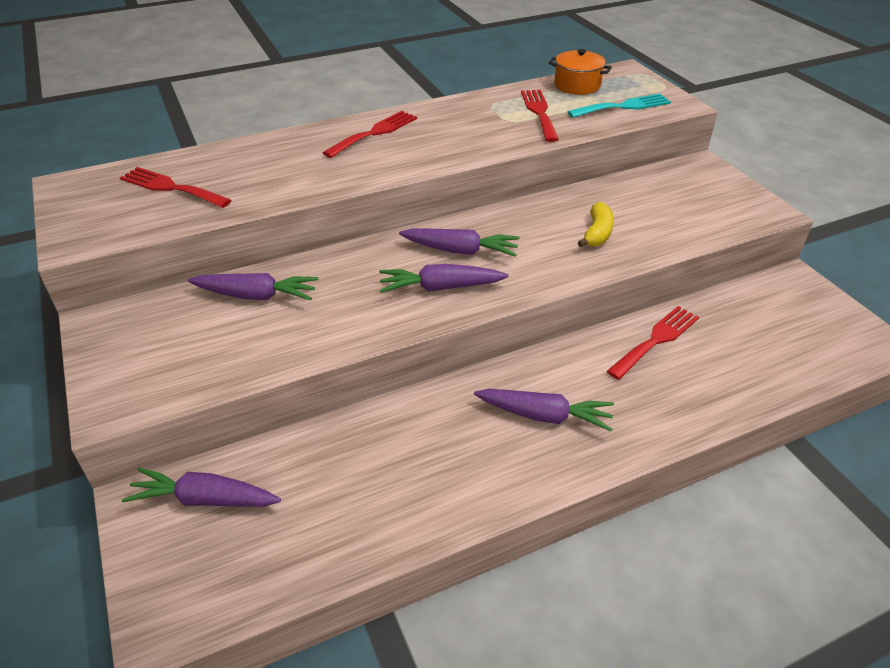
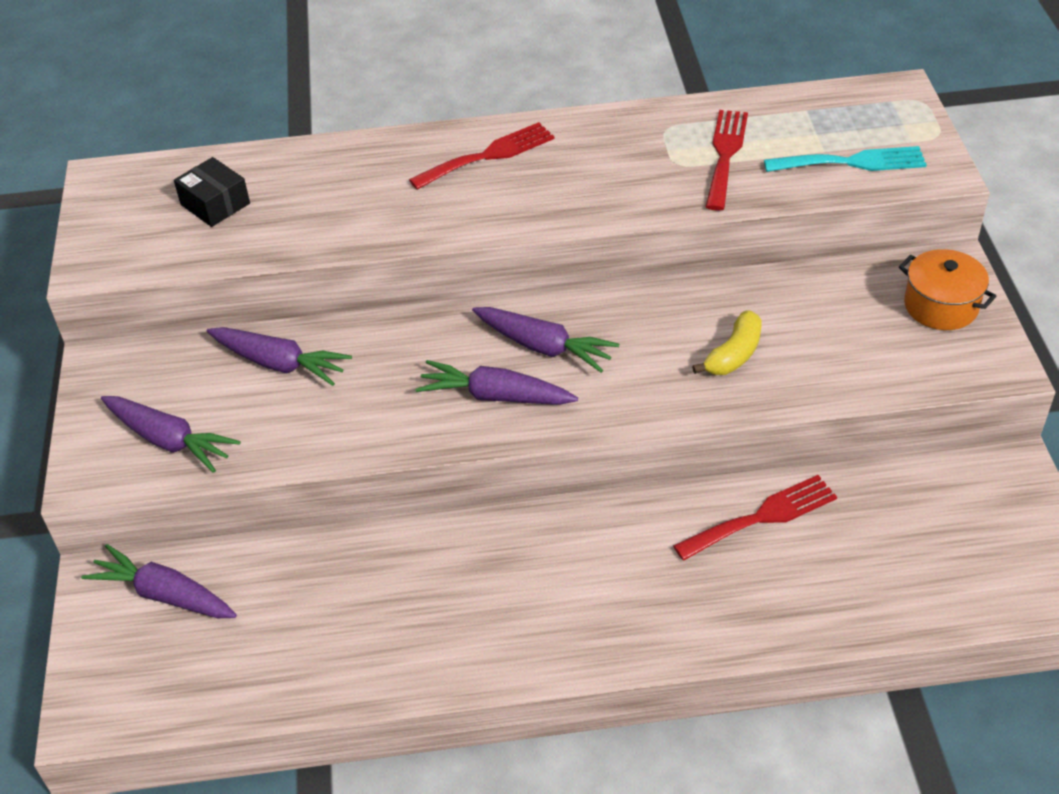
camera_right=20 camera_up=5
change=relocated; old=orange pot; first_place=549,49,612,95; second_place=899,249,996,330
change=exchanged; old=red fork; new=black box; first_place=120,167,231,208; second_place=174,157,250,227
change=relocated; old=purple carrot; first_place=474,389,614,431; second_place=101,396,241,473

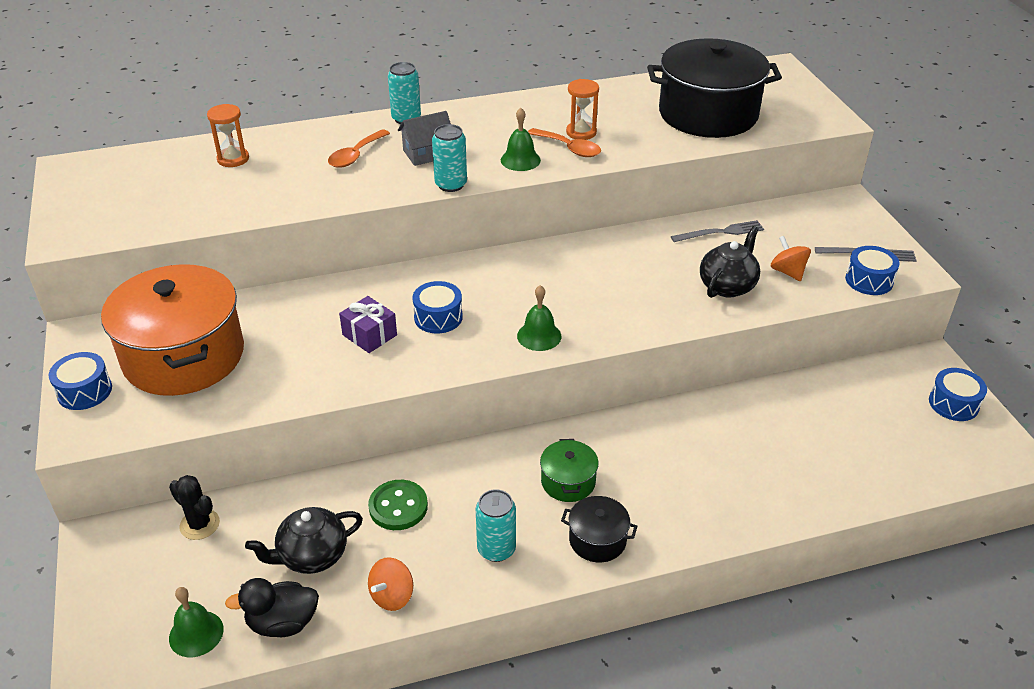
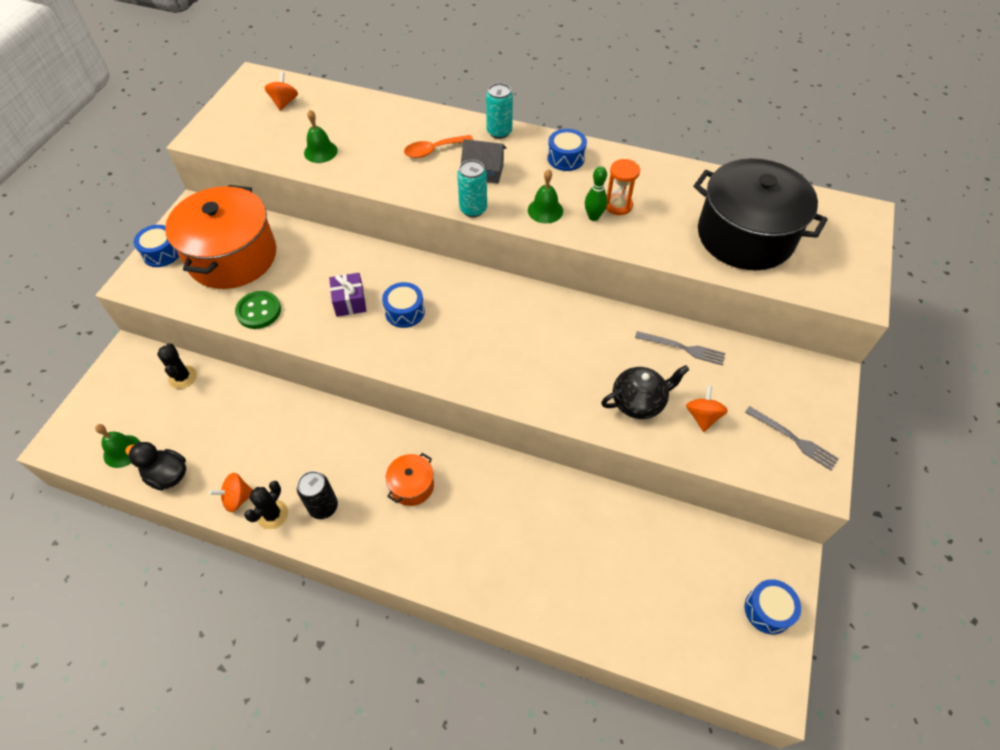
camera_right=35 camera_up=15
change=missing; old=orange hourglass; first_place=207,104,249,167
change=exchanged; old=orange spoon; new=green bowling pin; first_place=528,128,601,157; second_place=585,166,607,221
change=relocated; old=blue drum; first_place=845,246,900,295; second_place=547,129,587,171
change=relocated; old=green bell; first_place=517,285,561,351; second_place=304,110,338,163
change=colour; old=green pot; new=orange pot; first_place=540,439,599,502; second_place=386,453,434,506
change=relocated; old=green button; first_place=368,480,428,530; second_place=235,291,281,329
change=colour; old=turquoise can; new=black can; first_place=476,489,516,562; second_place=297,471,338,519
change=missing; old=black pot; first_place=561,496,637,562
change=missing; old=black teapot; first_place=245,507,363,574
change=appeared; new=orange spinning top; second_place=264,72,298,111
change=appeared; new=black cactus; second_place=244,481,288,529

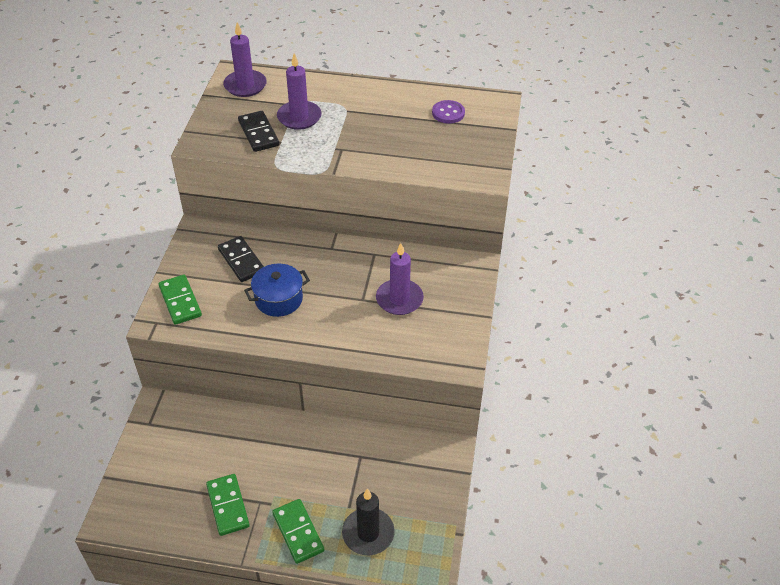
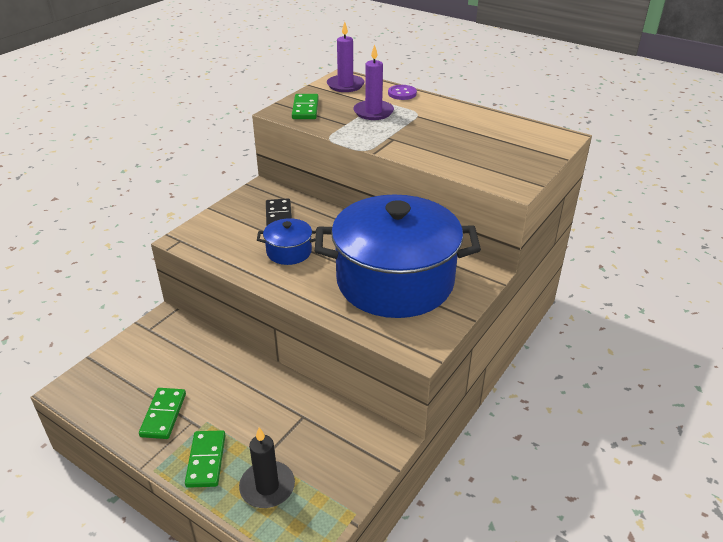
camera_right=25 camera_up=-10
change=relocated; old=purple button; first_place=432,100,465,124; second_place=388,85,417,100
change=missing; old=black domino; first_place=238,111,279,152
change=exchanged; old=purple candle; new=blue pot; first_place=376,243,424,315; second_place=315,195,481,318
change=relocated; old=green domino; first_place=158,275,202,325; second_place=292,94,319,119

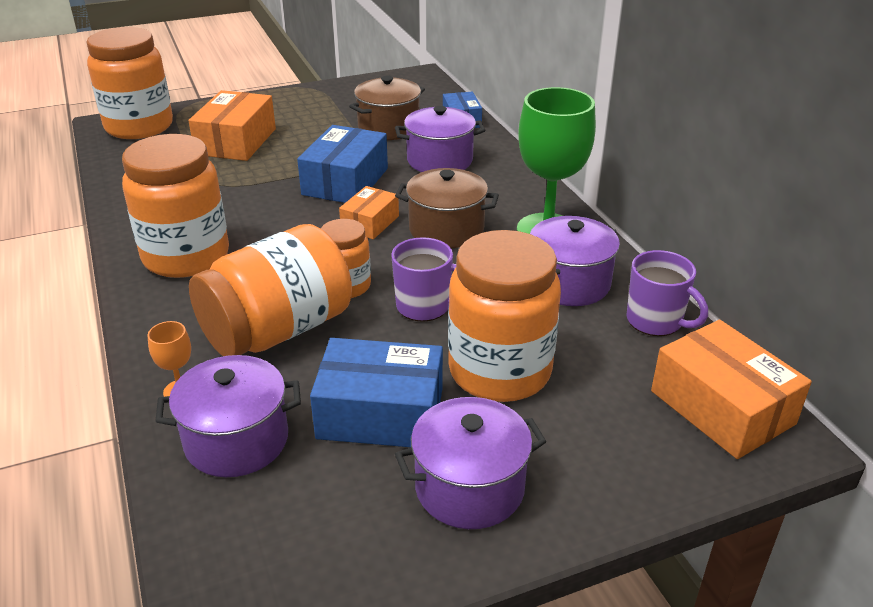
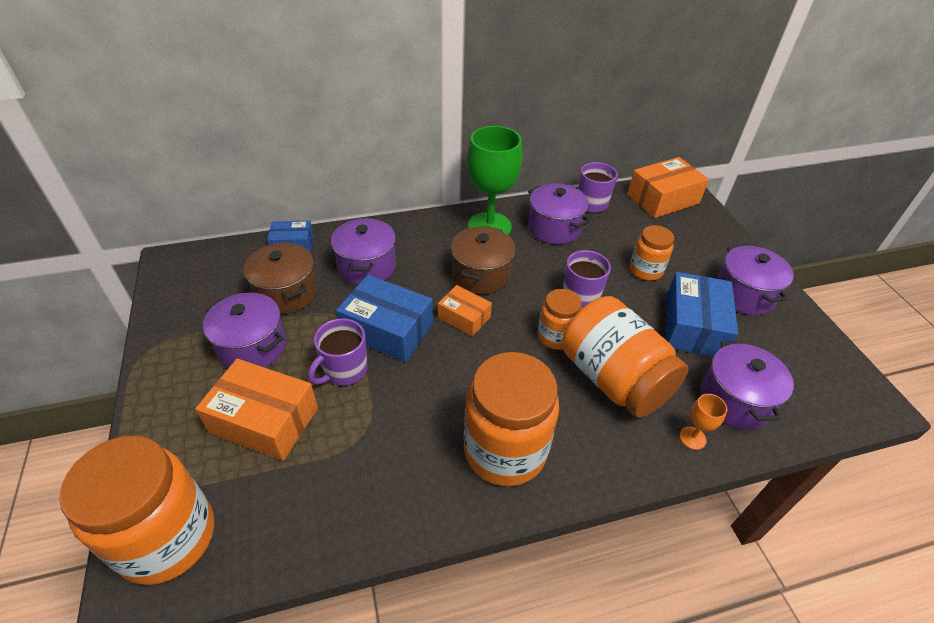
camera_right=-85 camera_up=10
change=size; old=orange jar; first_place=448,230,561,402; second_place=630,225,674,281; factor=0.54
change=appeared; new=purple pot; second_place=203,292,286,368
change=appeared; new=purple mug; second_place=308,318,368,386

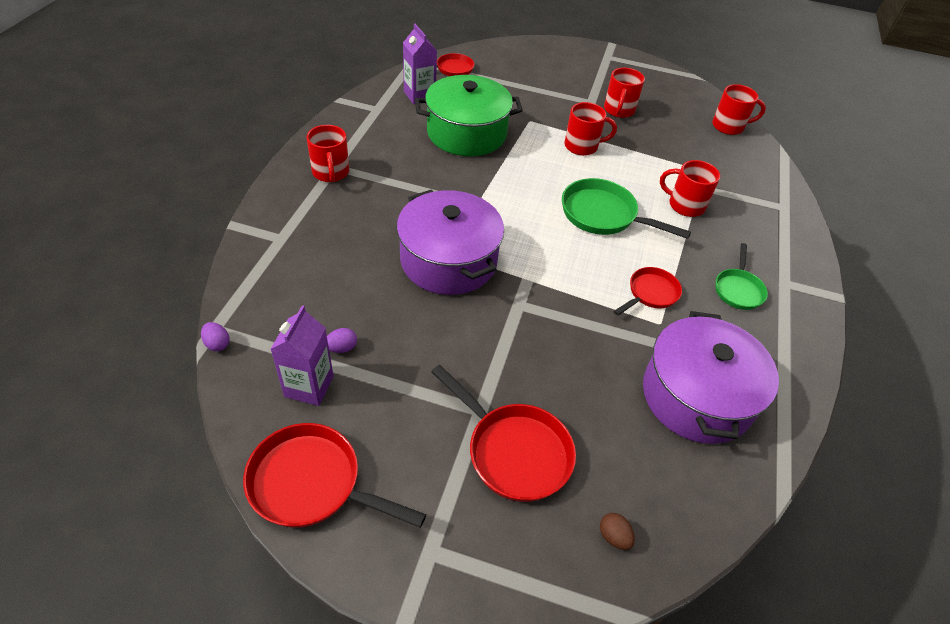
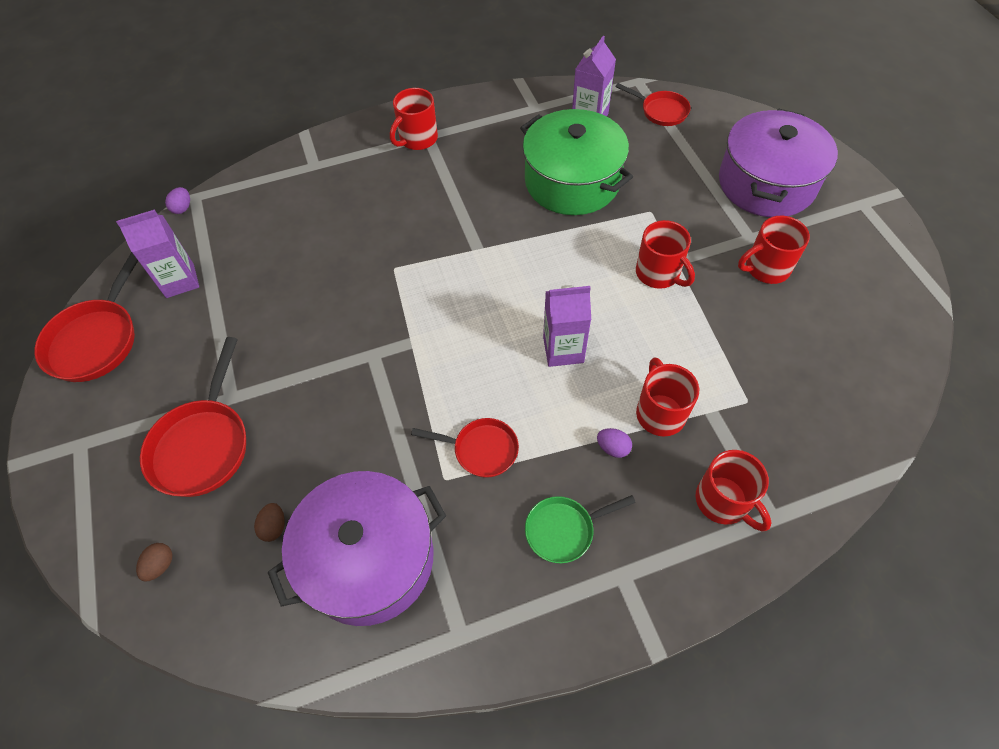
camera_right=60 camera_up=10
change=relocated; old=red mug; first_place=712,84,766,135; second_place=696,450,771,531
change=exchanged; old=green pan; new=purple carton; first_place=562,178,691,239; second_place=543,285,591,367
change=relocated; old=purple pot; first_place=397,190,504,295; second_place=719,108,838,217
change=relocated; old=purple egg; first_place=327,328,357,353; second_place=597,428,632,458
change=spun; old=red pan; first_place=243,423,426,528; second_place=34,252,138,382; degrees=-150
change=appeared; new=brown egg; second_place=254,503,285,542

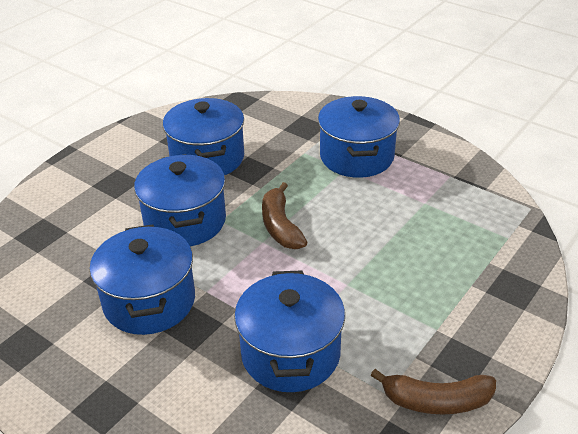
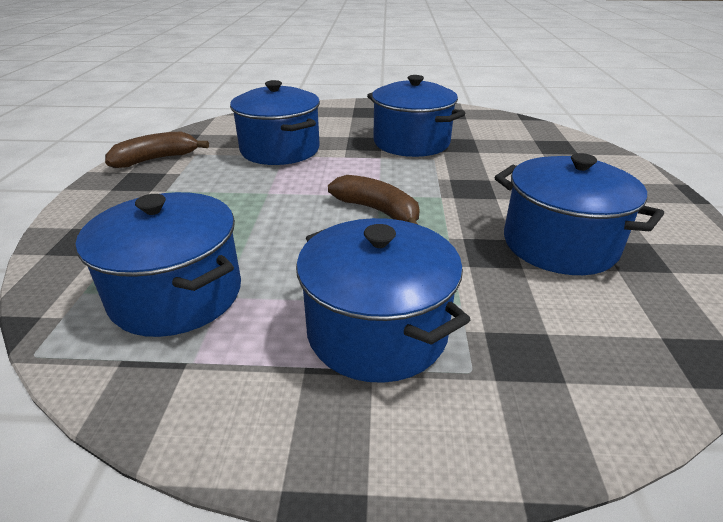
camera_right=145 camera_up=-5
change=relocated; old=blue pot; first_place=134,154,226,246; second_place=76,192,241,337

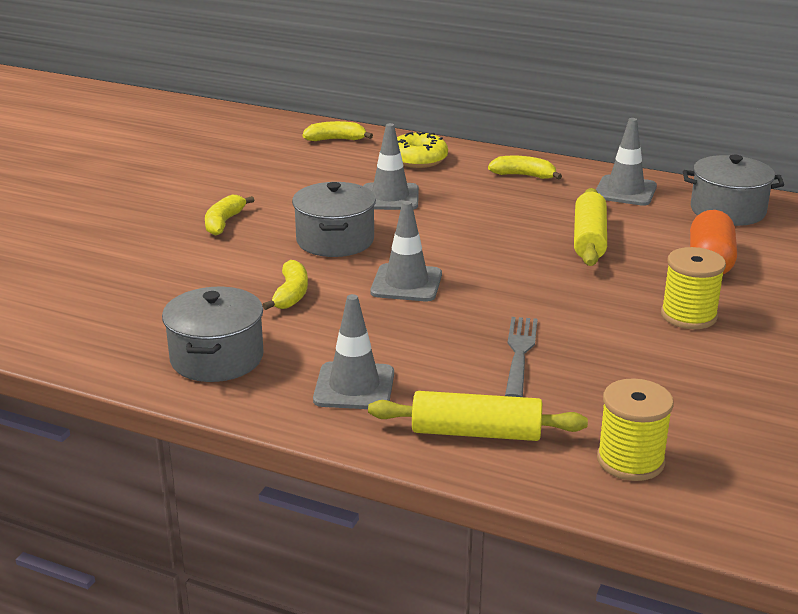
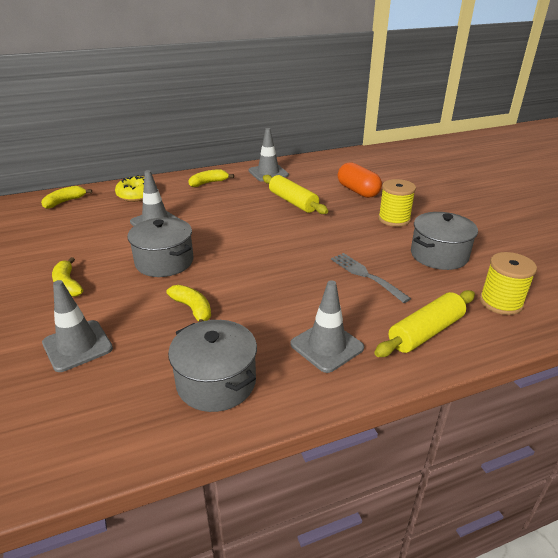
camera_right=-45 camera_up=5
change=relocated; old=grey pot; first_place=683,155,784,226; second_place=411,212,478,270
change=relocated; old=grey traffic cone; first_place=370,201,442,301; second_place=42,280,113,372

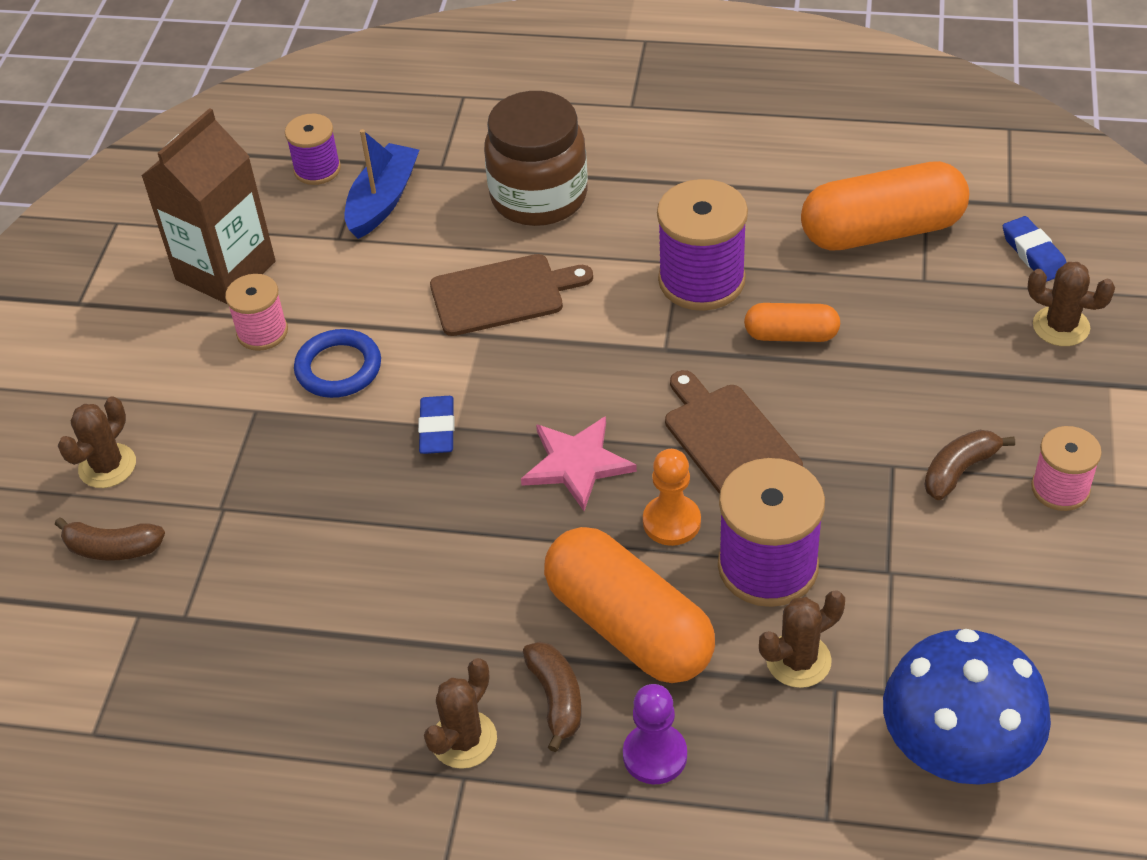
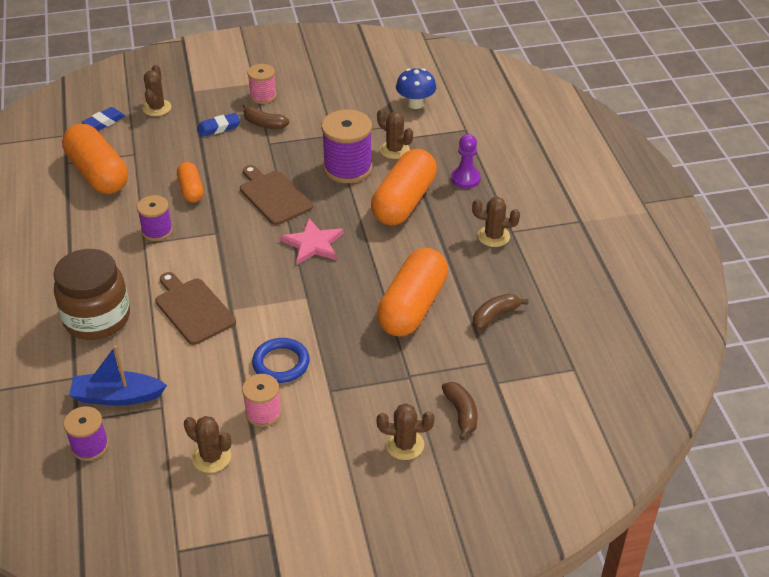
camera_right=-115 camera_up=-5
change=exchanged; old=brown carton; new=brown cactus; first_place=141,108,276,304; second_place=184,416,231,473
change=size; old=purple spool; first_place=657,179,748,311; second_place=137,195,173,241; factor=0.59
change=spun; old=brown cutting board; first_place=665,370,803,494; second_place=240,165,313,225; degrees=105
change=relocated; old=blue eraser; first_place=418,396,455,454; second_place=197,113,241,137
change=missing; old=orange pawn; first_place=643,449,701,546
change=size; old=blue mushroom; first_place=883,629,1051,785; second_place=396,68,436,109; factor=0.6
change=relocated; old=brown banana; first_place=523,642,582,752; second_place=473,294,529,330
change=appeared; new=orange capsule; second_place=377,248,448,336

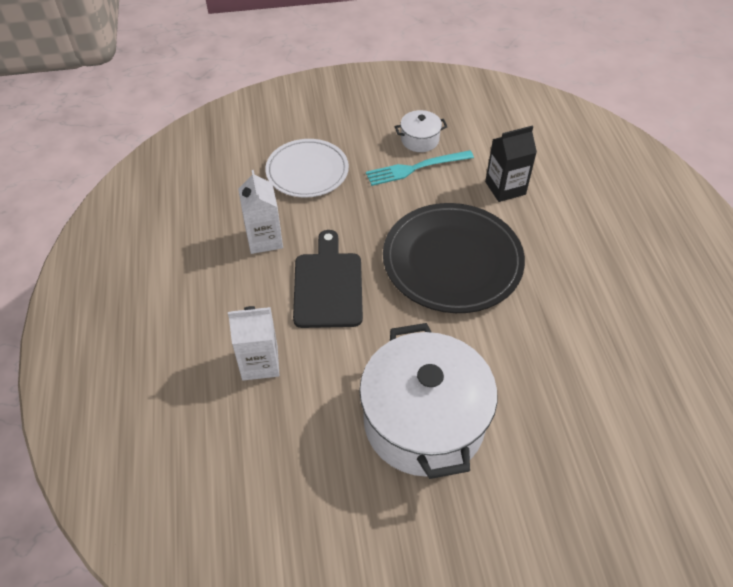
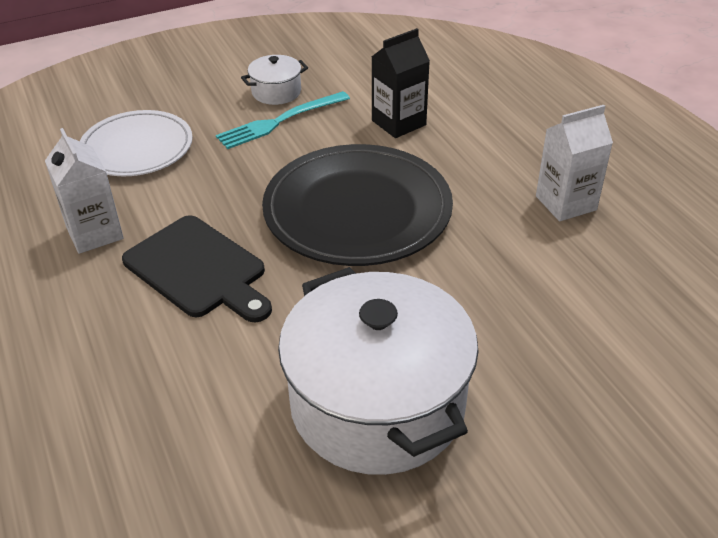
camera_right=-15 camera_up=-10
change=spun; old=black cutting board; first_place=293,230,363,328; second_place=122,215,272,323; degrees=150
change=relocated; old=white carton; first_place=228,306,279,381; second_place=536,105,613,221

